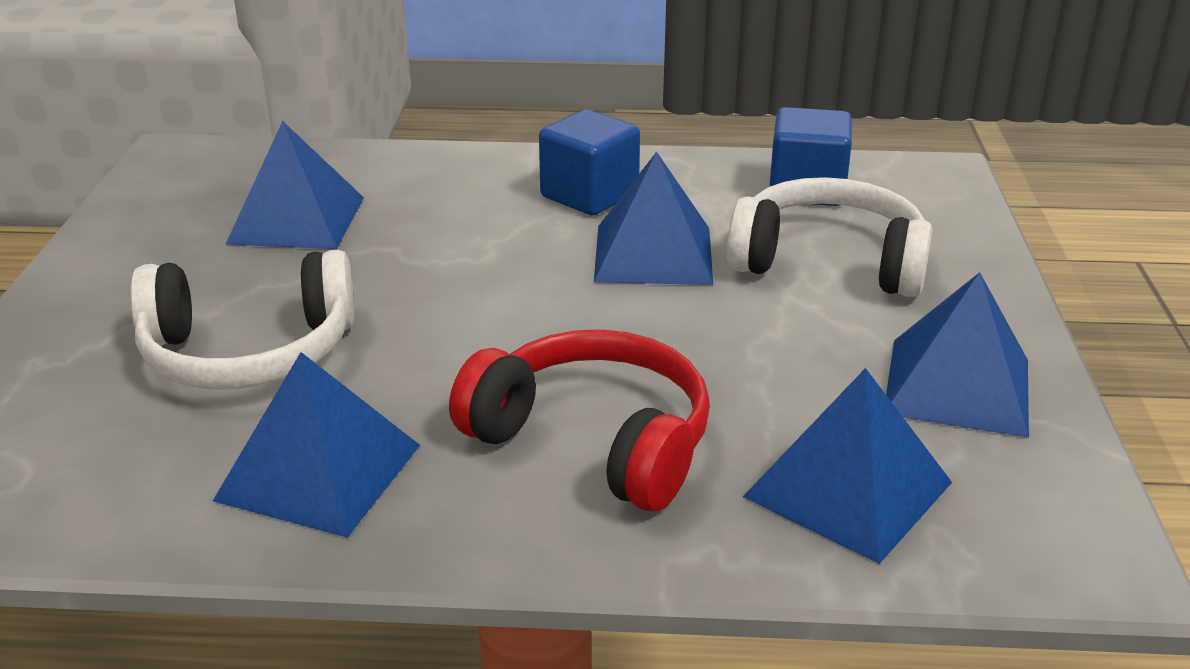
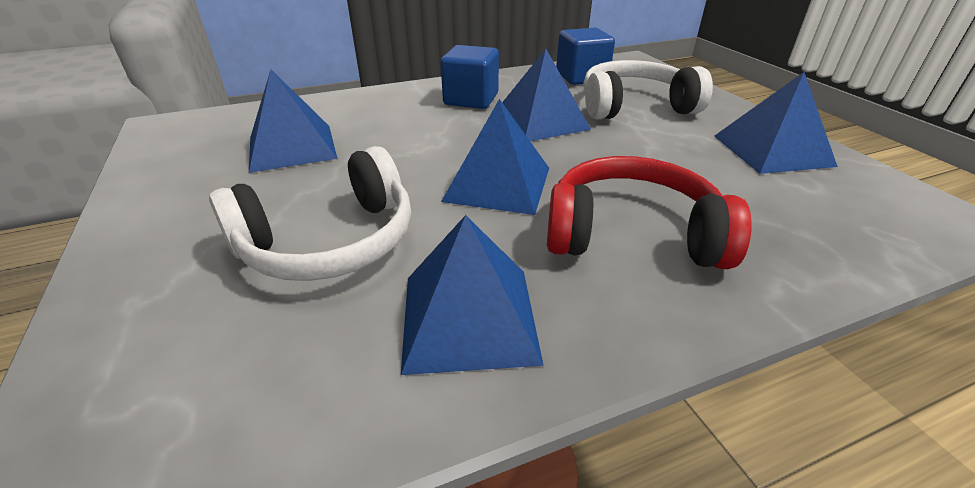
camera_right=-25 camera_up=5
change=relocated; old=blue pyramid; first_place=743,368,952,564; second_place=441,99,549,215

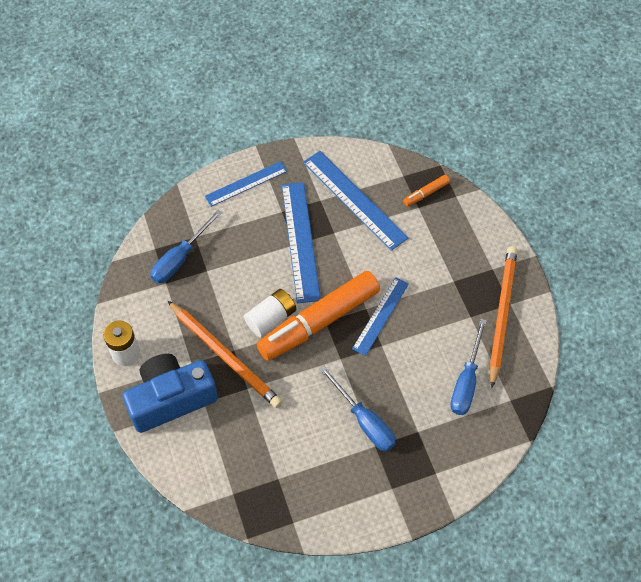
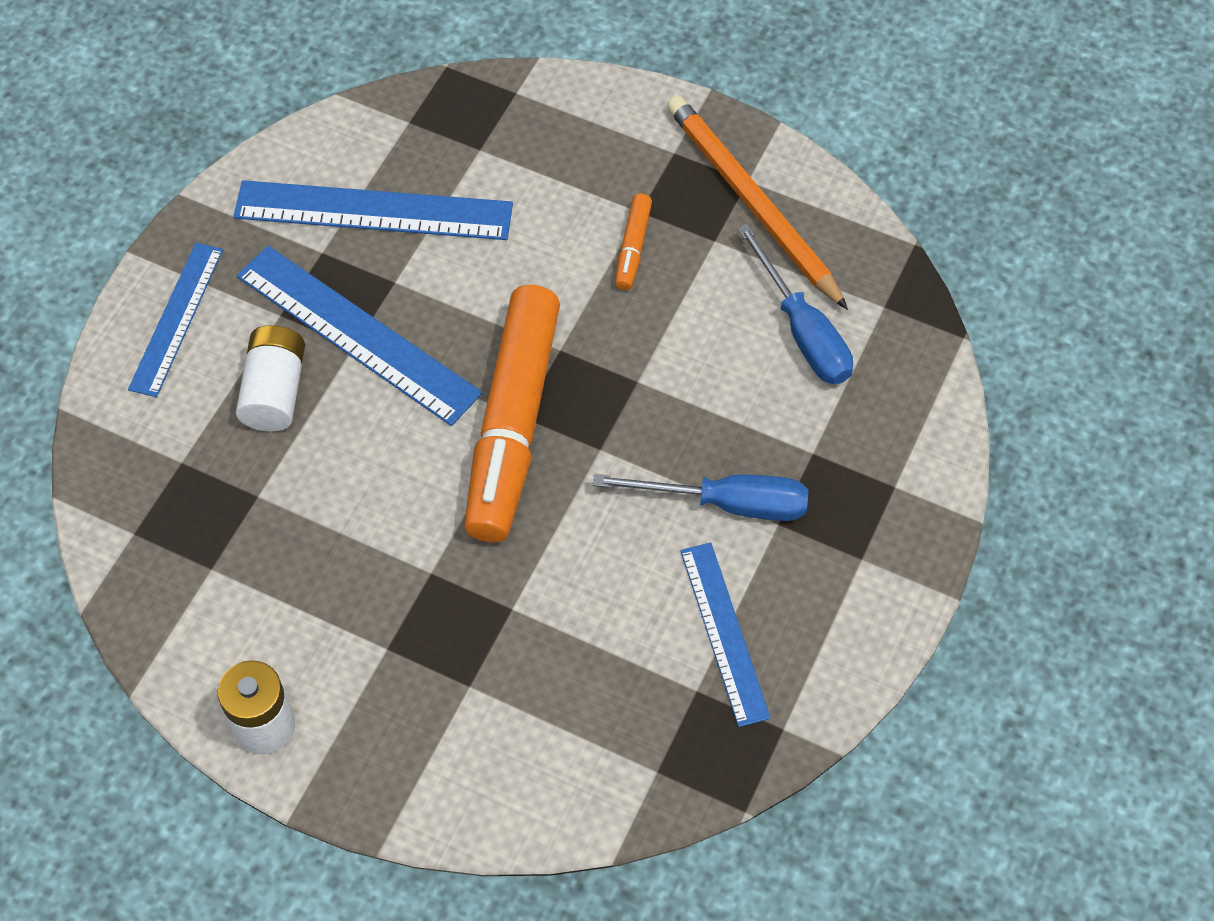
camera_right=-45 camera_up=0
change=relocated; old=orange marker; first_place=403,175,450,206; second_place=615,194,652,290
change=missing; old=blue screwdriver; first_place=150,210,222,283
change=relocated; old=blue ruler; first_place=352,277,409,356; second_place=680,542,771,727
change=relocated; old=white battery; first_place=244,289,296,337; second_place=236,325,305,432
change=missing; old=orange pencil; first_place=168,301,282,408
change=missing; old=blue camera; first_place=122,354,218,433

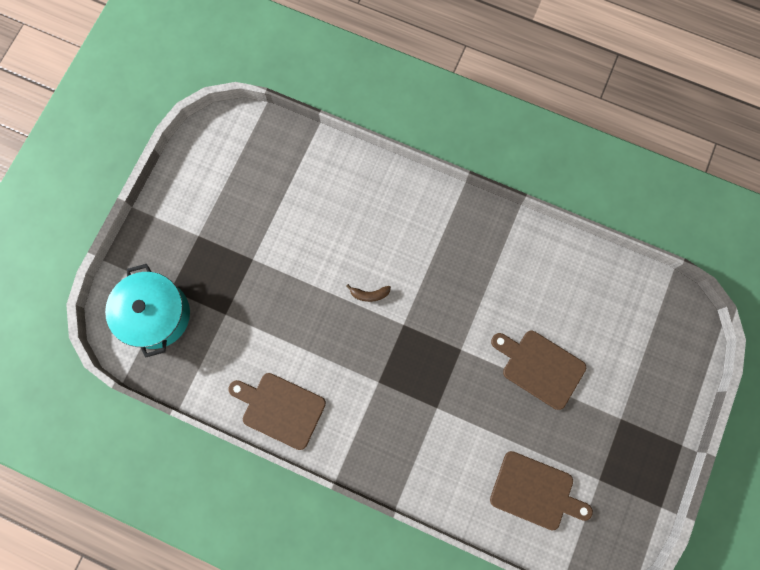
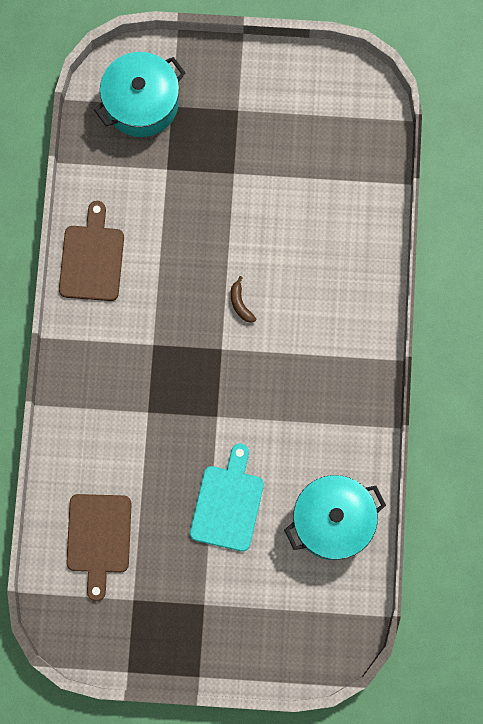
camera_right=70 camera_up=0
change=colour; old=brown cutting board; new=turquoise cutting board; first_place=491,331,586,410; second_place=190,444,264,552
change=appeared; new=turquoise pot; second_place=284,475,386,560

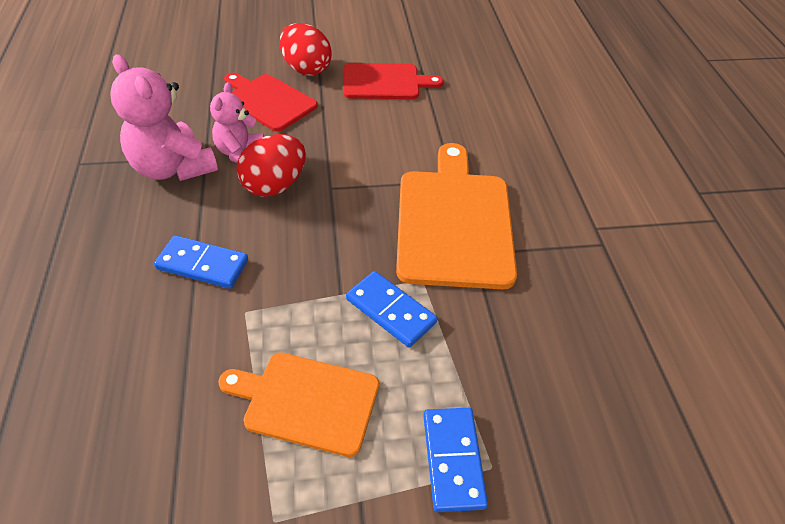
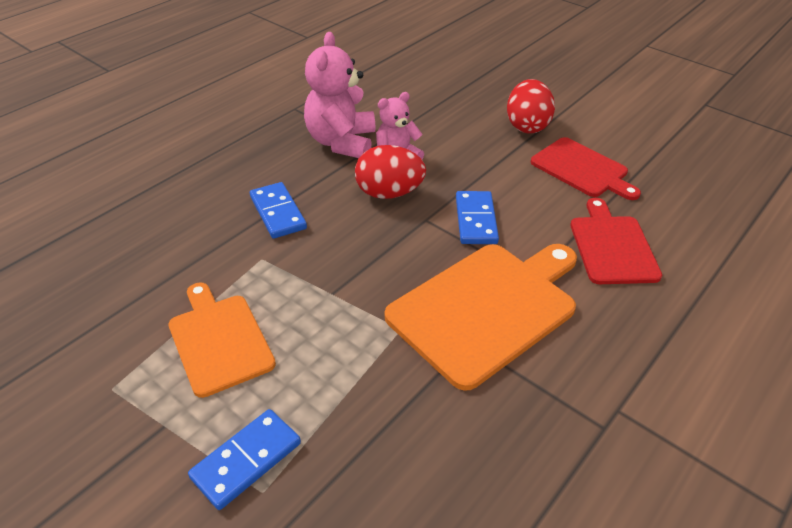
camera_right=50 camera_up=-5
change=relocated; old=red cutting board; first_place=224,73,318,131; second_place=570,198,662,284
change=relocated; old=blue domino; first_place=346,271,437,347; second_place=456,191,499,244

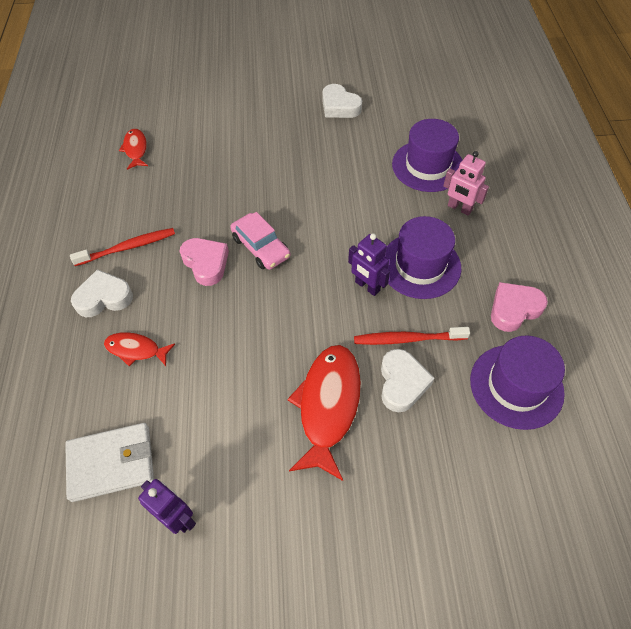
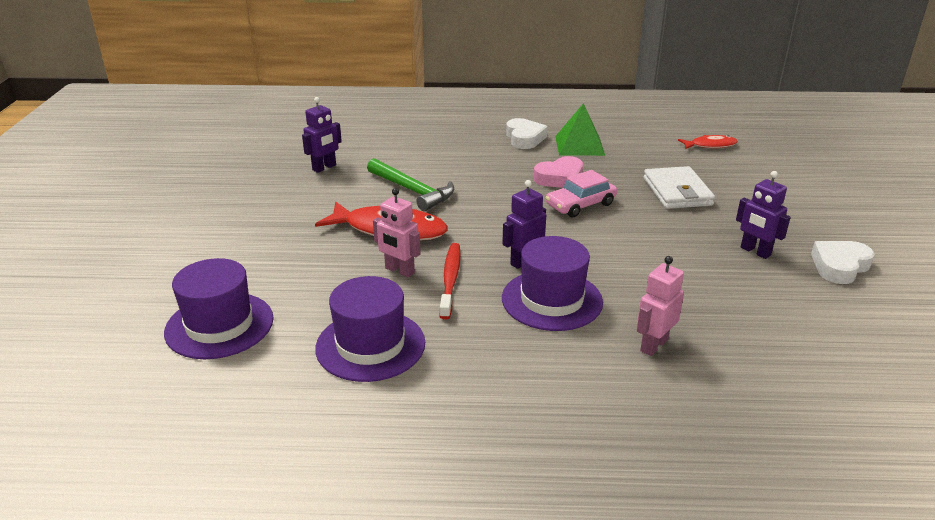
camera_right=95 camera_up=-25
change=relocated; old=purple hat; first_place=392,119,462,192; second_place=164,258,273,359
change=exchanged; old=red toothbrush; new=green pyramid; first_place=70,228,175,266; second_place=555,103,605,156
change=missing; old=pink heart; first_place=491,282,548,332
change=missing; old=red fish; first_place=104,332,175,366
change=exchanged; old=white heart; new=pink robot; first_place=381,349,434,412; second_place=373,188,421,277
change=relocated; old=white wallet; first_place=65,423,154,502; second_place=643,166,715,209
change=appeared; new=green hammer; second_place=367,158,454,211
change=appeared; new=purple robot; second_place=736,171,791,259

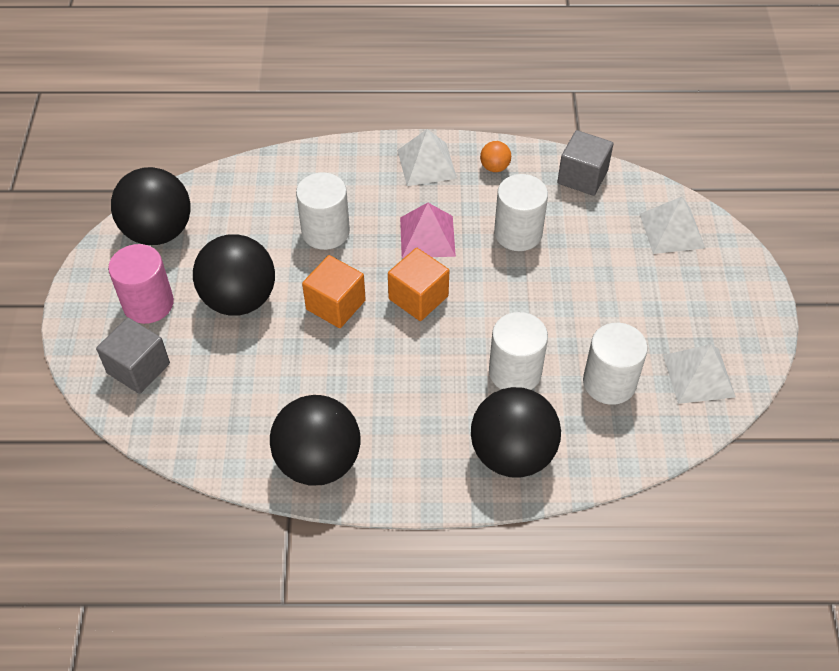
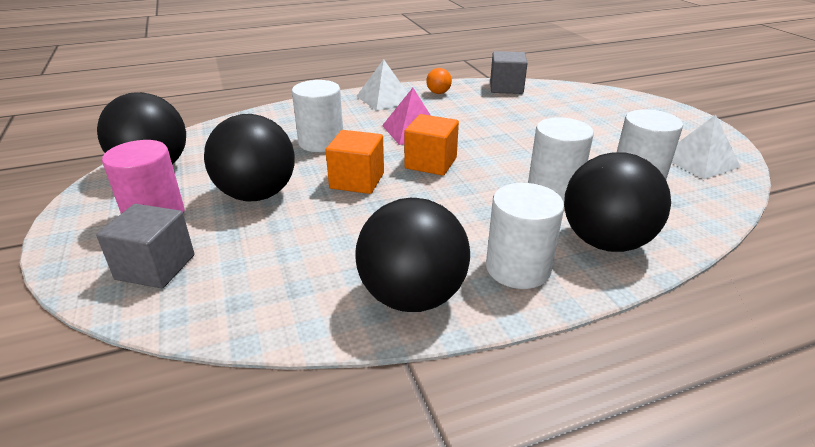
camera_right=-20 camera_up=-20
change=relocated; old=white cylinder; first_place=494,174,548,251; second_place=486,183,564,289
change=missing; old=white pyramid; first_place=640,197,705,254

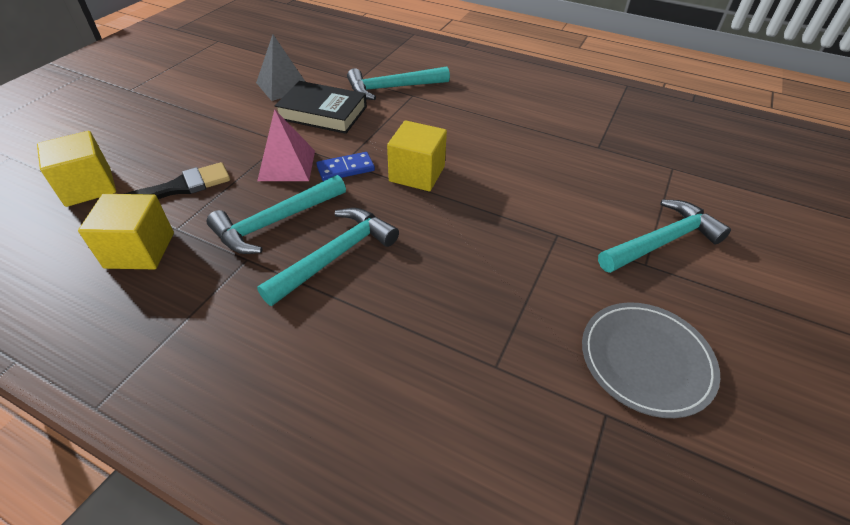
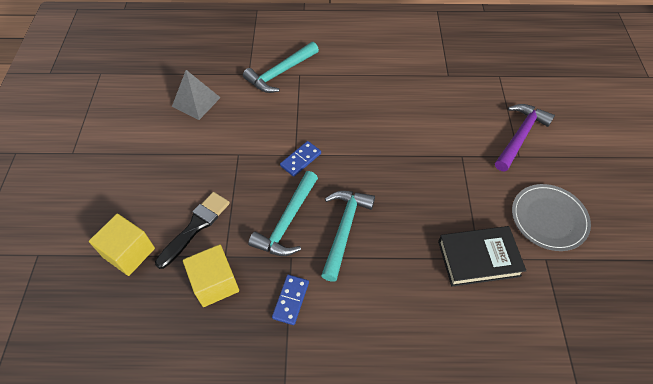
camera_right=-25 camera_up=10
change=relocated; old=black book; first_place=274,81,367,134; second_place=438,226,526,287
change=missing; old=pink pyramid; first_place=257,109,315,181
change=missing; old=yellow cube; first_place=387,120,447,191
change=colour; old=turquoise hammer; new=purple hammer; first_place=598,200,731,273; second_place=495,104,555,171
change=appeared; new=blue domino; second_place=272,275,309,325

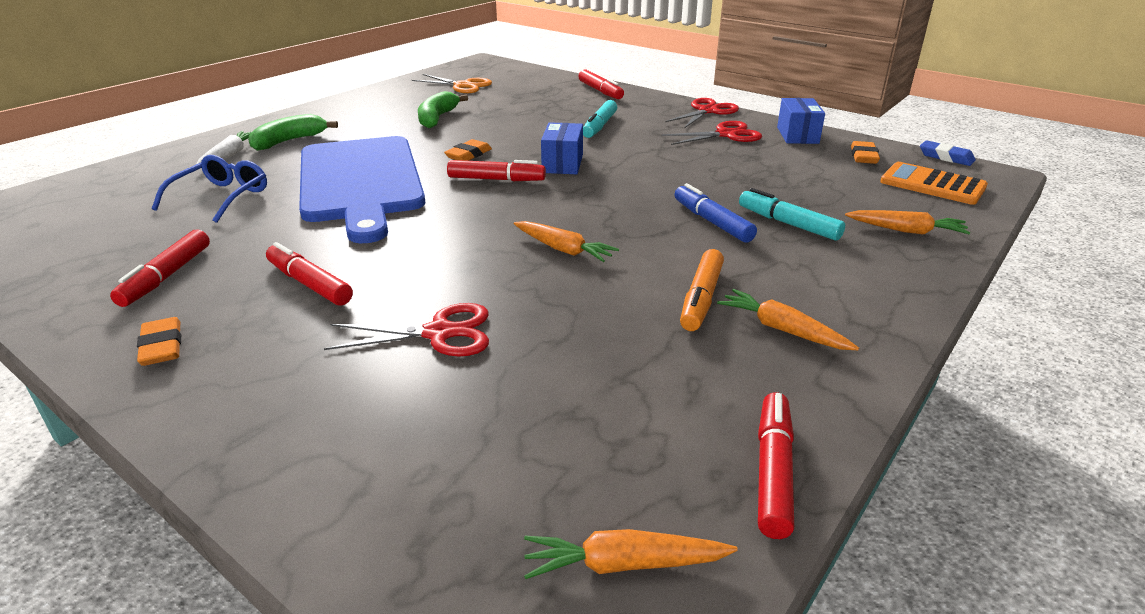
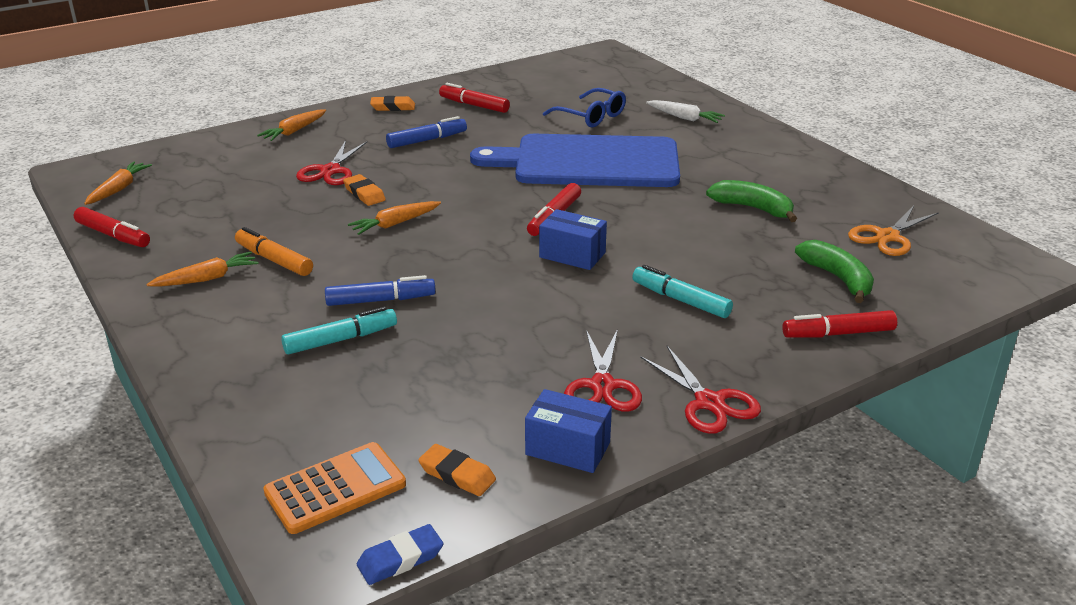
camera_right=110 camera_up=0
change=relocated; old=green banana; first_place=248,114,338,151; second_place=795,240,874,303
change=relocated; old=orange eraser; first_place=444,139,492,161; second_place=343,174,386,206
change=relocated; old=orange carrot; first_place=845,210,970,235; second_place=257,109,326,141
change=colour; old=red marker; new=blue marker; first_place=266,242,353,306; second_place=386,116,467,148

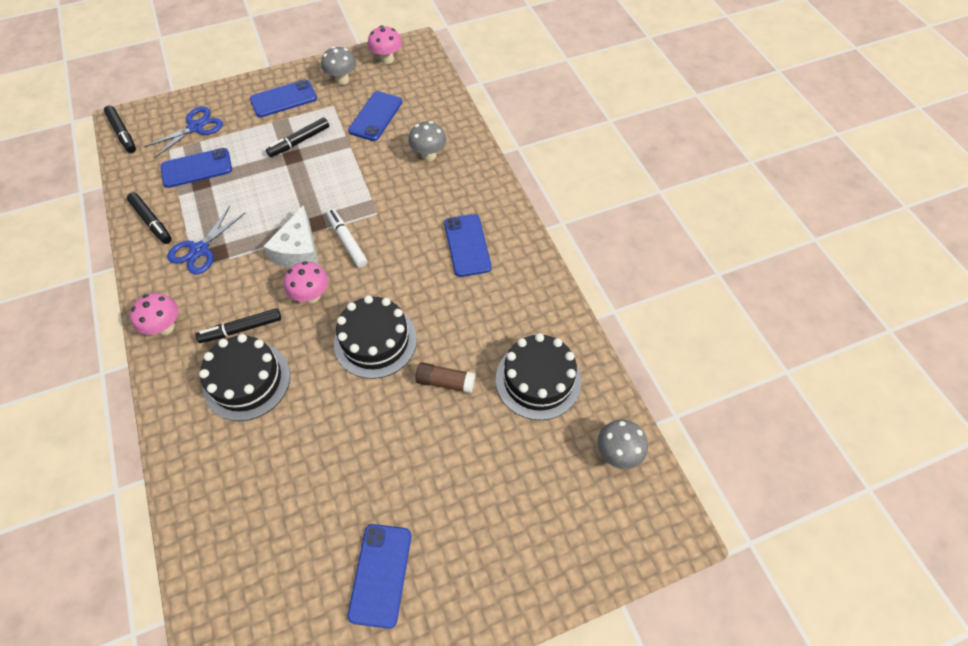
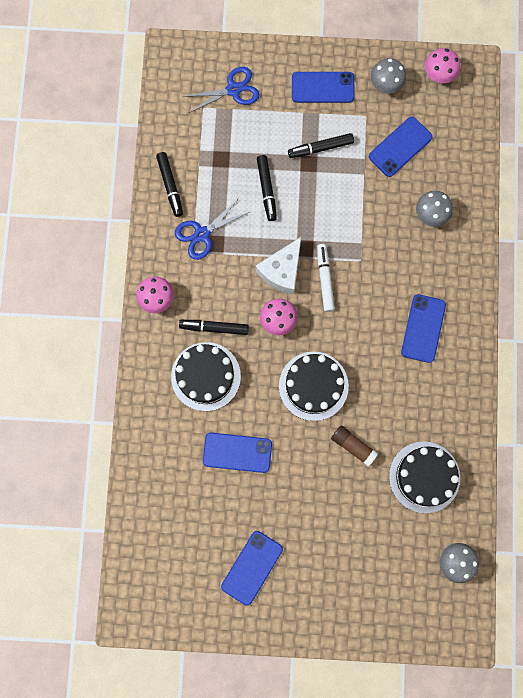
camera_right=25 camera_up=20
change=relocated; old=black marker; first_place=104,106,136,153; second_place=257,155,277,221
change=relocated; old=blue phone; first_place=161,148,232,188; second_place=203,433,272,473

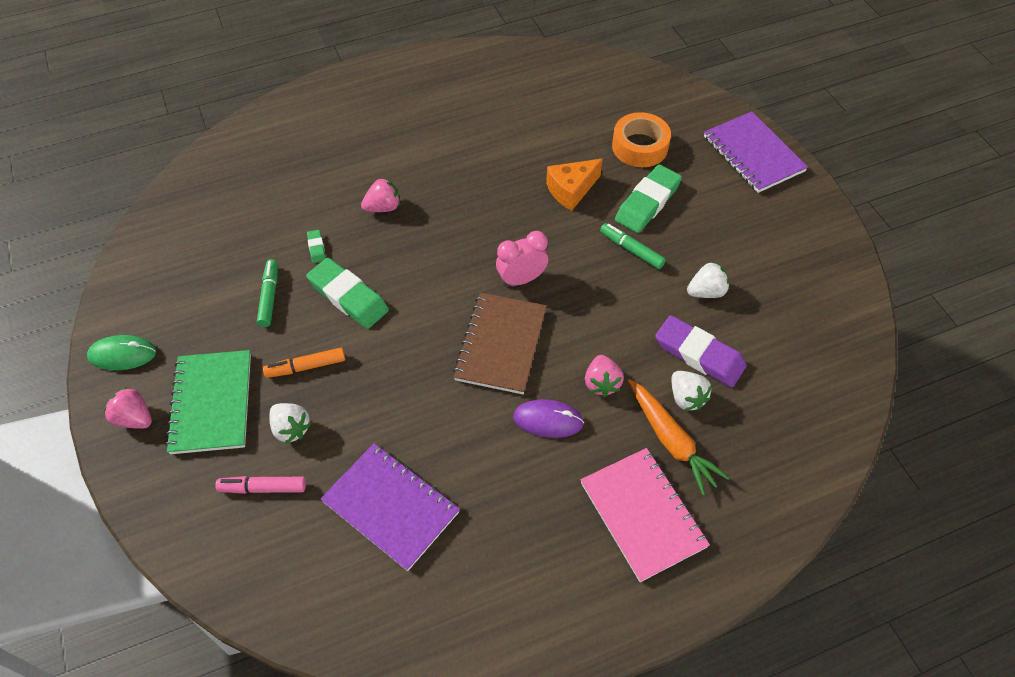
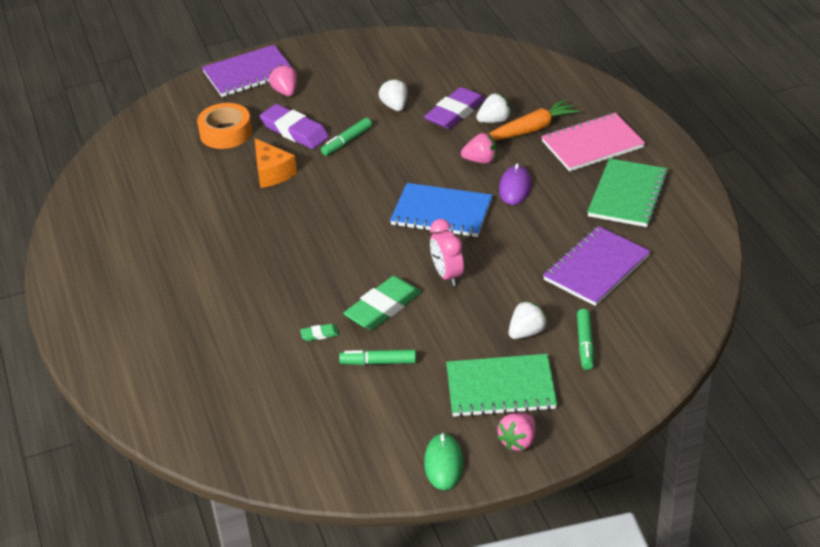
camera_right=-85 camera_up=-15
change=colour; old=green eraser; new=purple eraser; first_place=615,165,682,233; second_place=260,104,329,149
change=relocated; old=pink strawberry; first_place=361,178,400,212; second_place=269,65,297,96
change=relocated; old=pink clock; first_place=496,231,548,287; second_place=430,219,464,286
change=colour; old=brown notebook; new=blue notebook; first_place=453,293,547,394; second_place=390,183,493,237
change=missing; old=orange marker; first_place=263,348,345,378
change=colour; old=pink marker; new=green marker; first_place=215,476,306,494; second_place=577,309,594,370
change=appeared; new=green notebook; second_place=587,158,668,227

